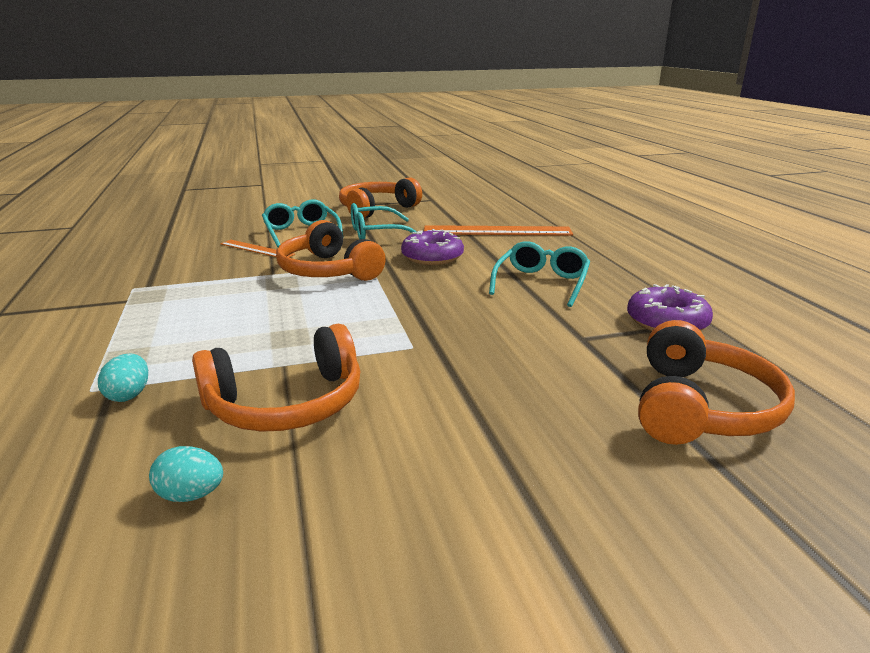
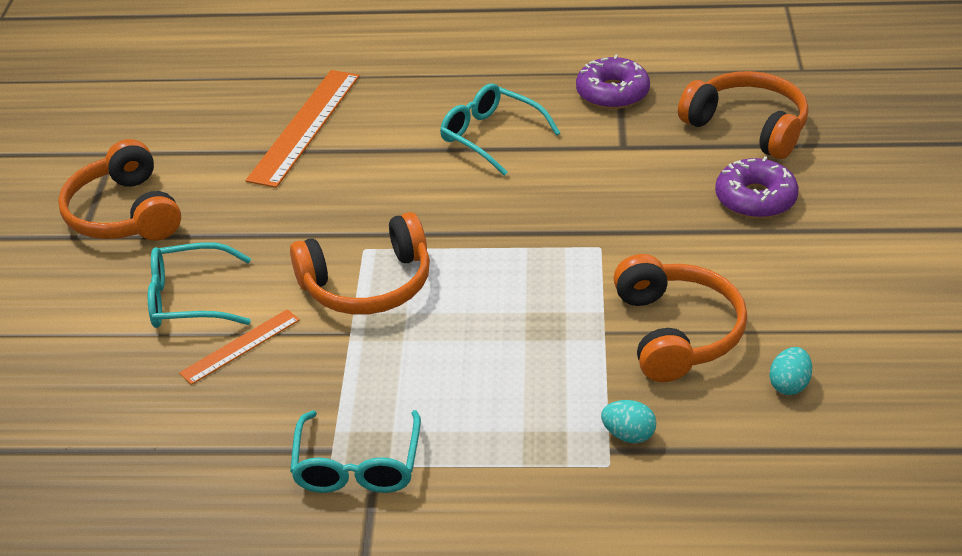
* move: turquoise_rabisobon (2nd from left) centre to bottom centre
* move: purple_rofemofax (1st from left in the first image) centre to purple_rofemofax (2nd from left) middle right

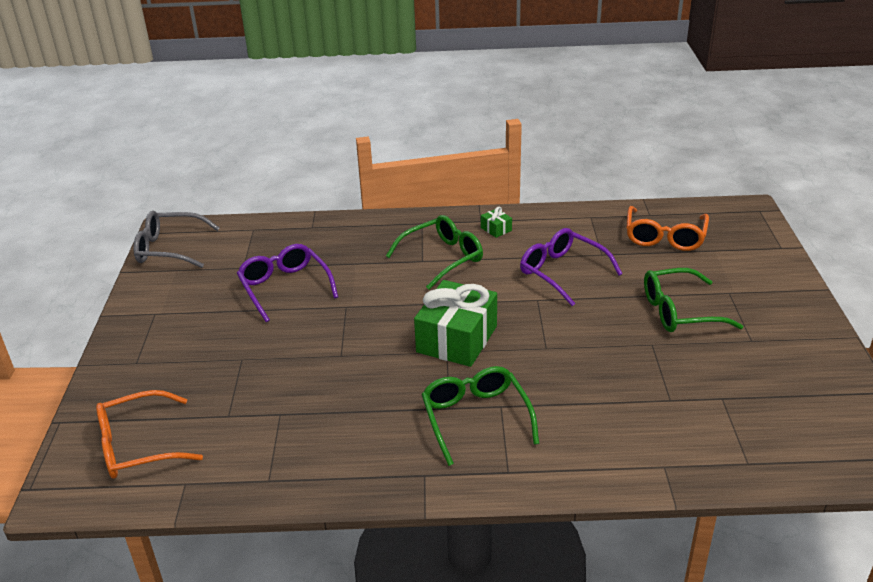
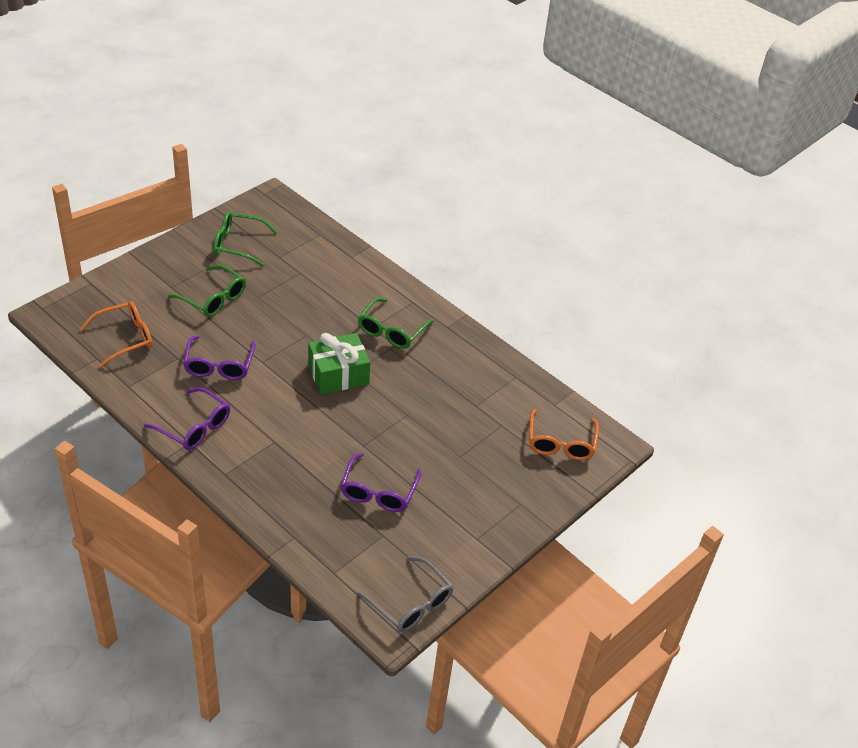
* move: green_rabisobon (1st from left in the first image) centre to green_rabisobon (2nd from left) top left
* replace: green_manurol (2nd from left) centre to purple_rabisobon (1st from left) middle left
* rotate: orange_rabisobon (1st from left in the first image) bottom left = centre 75 degrees clockwise

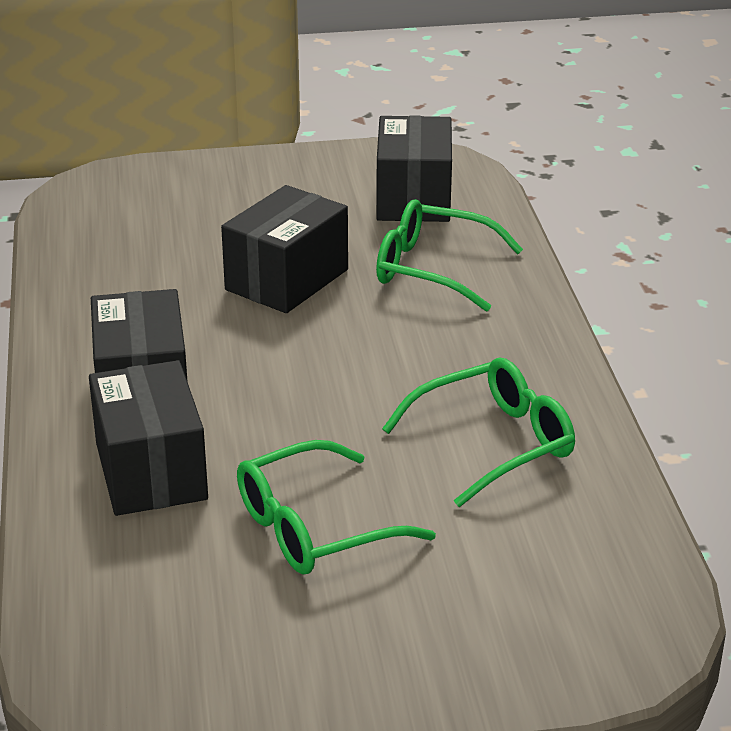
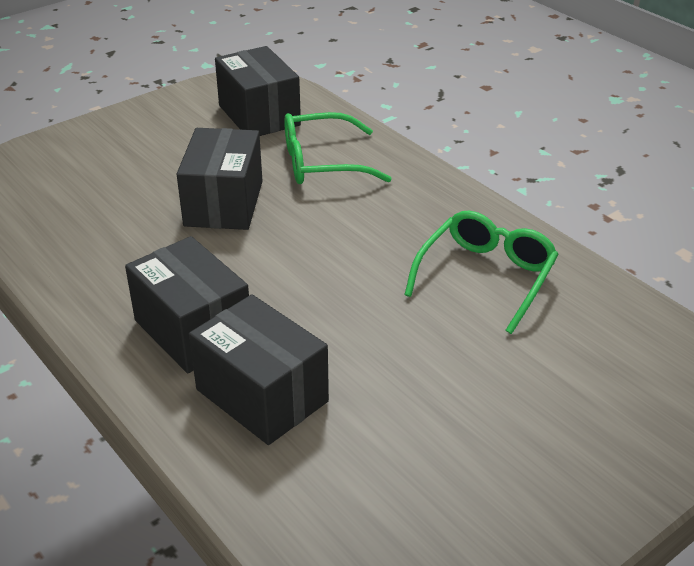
* delete: green_rabisobon (1st from left) bottom centre

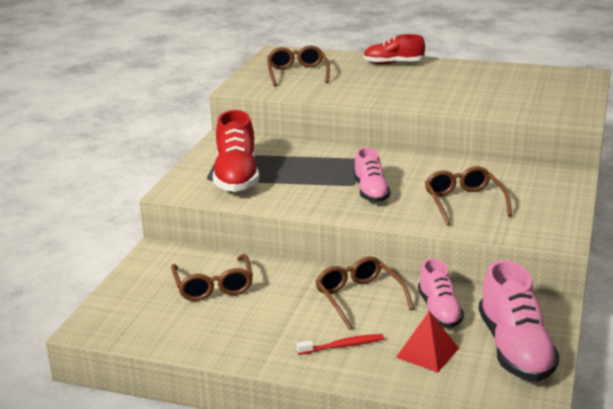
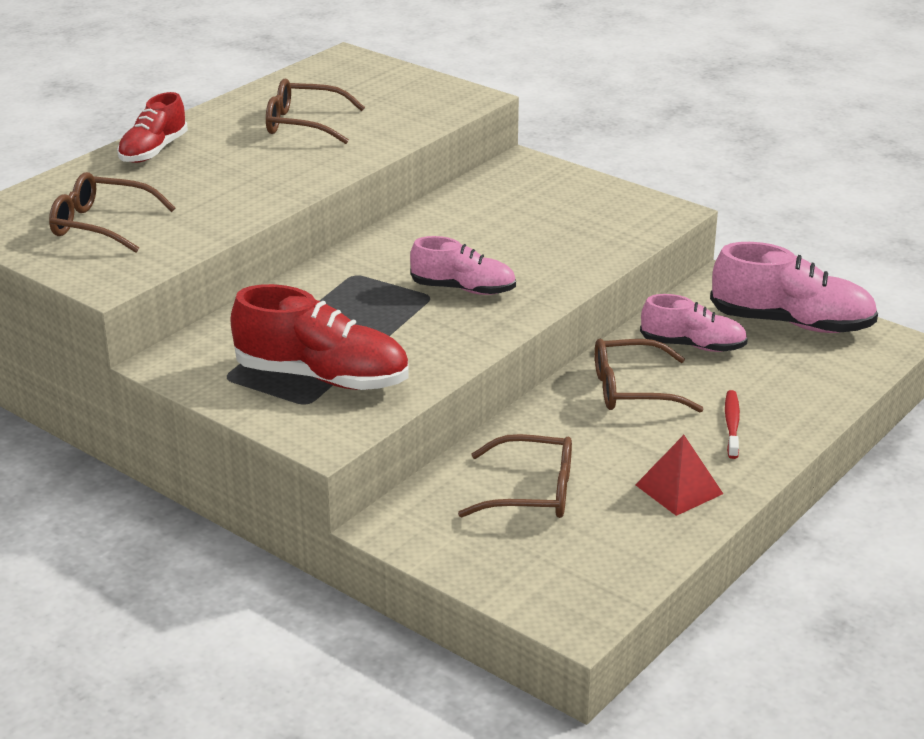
* move: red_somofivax bottom right to middle right
* move: brown_rabisobon (4th from left in the first image) middle right to brown_rabisobon (2nd from left) top centre

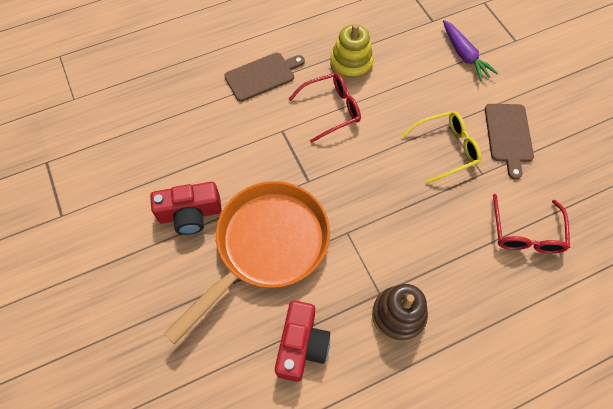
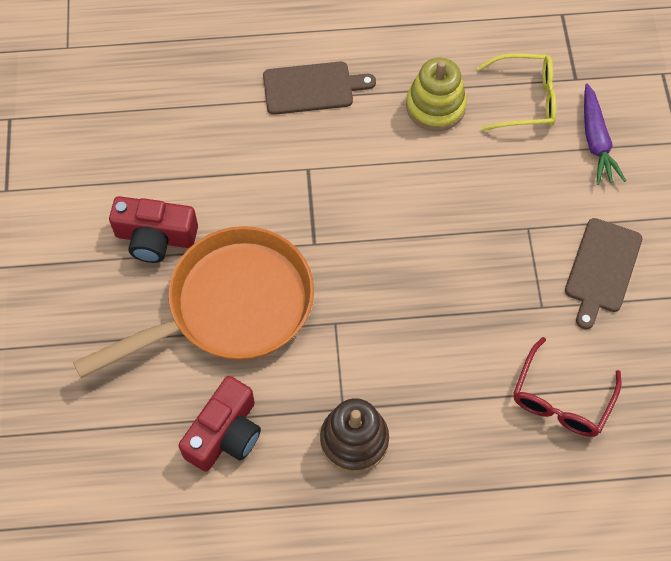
* delete: red_rabisobon (1st from left) top centre
* move: yellow_rabisobon middle right to top right

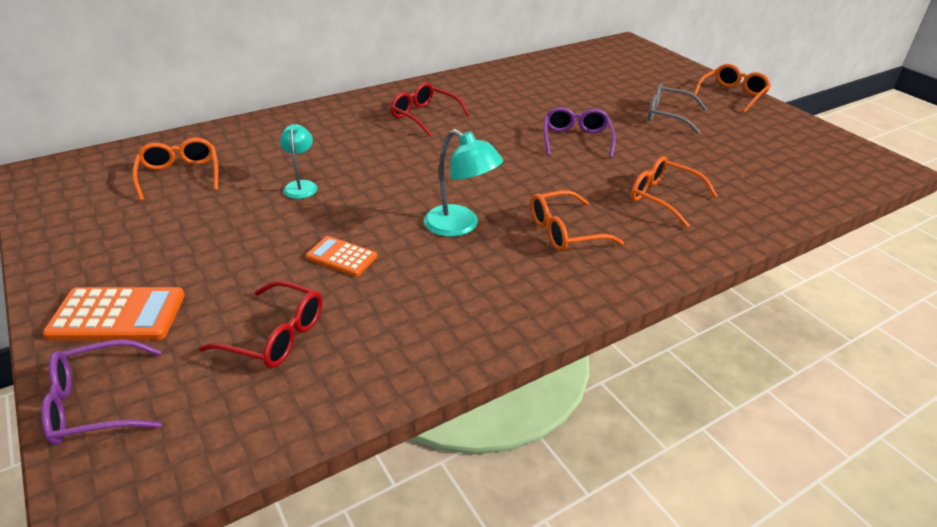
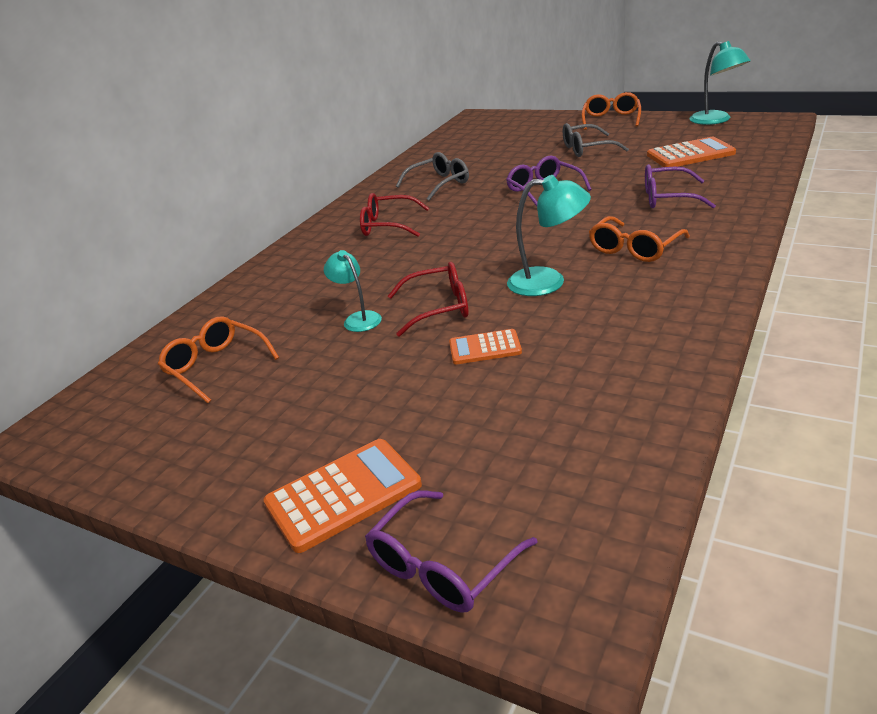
* insert: grey_rabisobon (1st from left) top centre
* insert: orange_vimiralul (3rd from left) top right
* insert: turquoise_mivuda (3rd from left) top right
* move: red_rabisobon (1st from left in the first image) middle left to red_rabisobon (2nd from left) centre
* recolor: orange_rabisobon (3rd from left) middle right to purple_rabisobon (3rd from left) top right

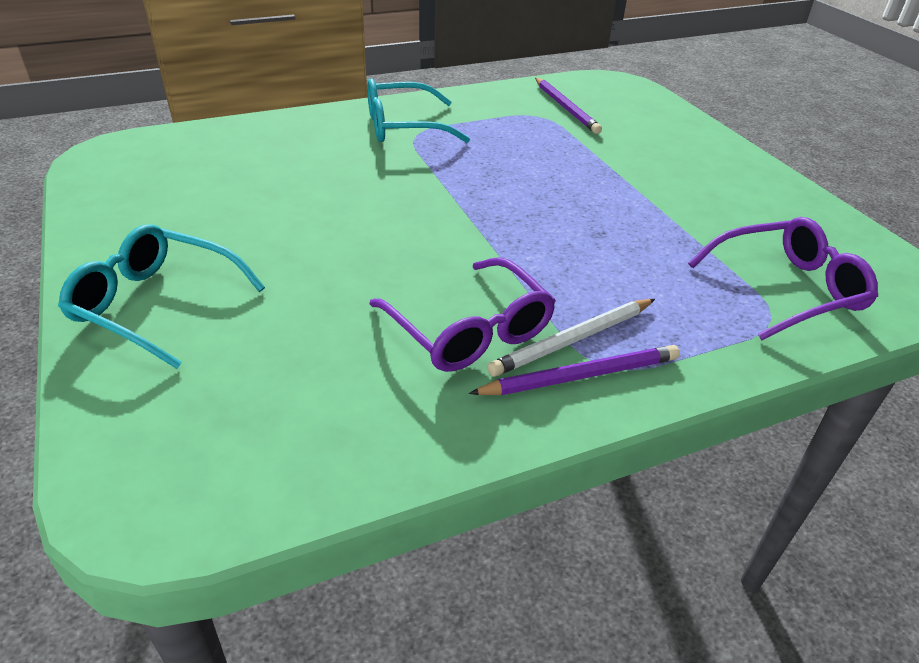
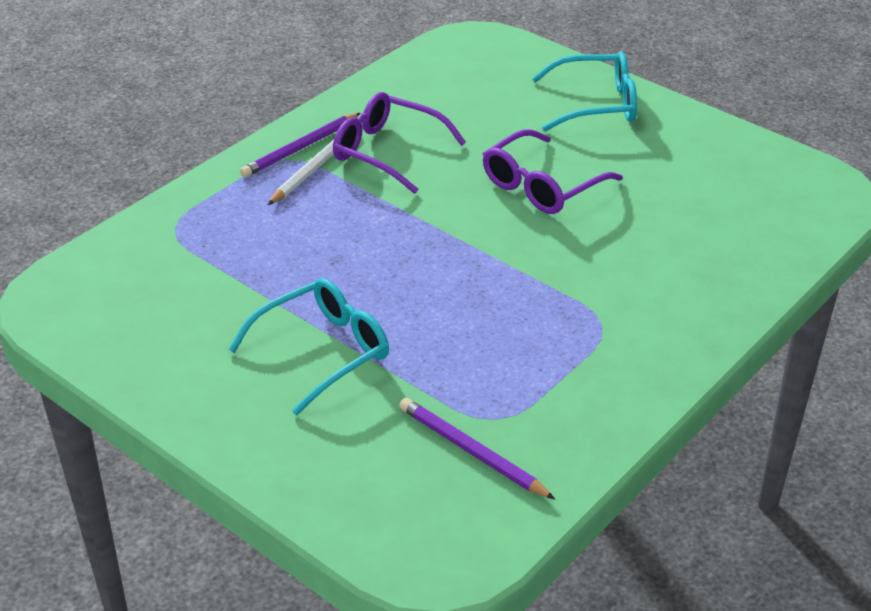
* move: turquoise_rabisobon (2nd from left in the first image) top centre to turquoise_rabisobon (1st from left) centre
* move: purple_rabisobon (2nd from left) middle right to top centre

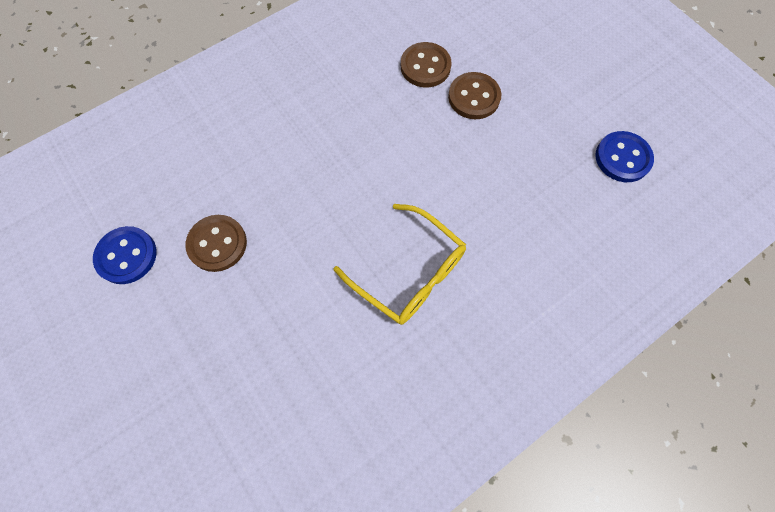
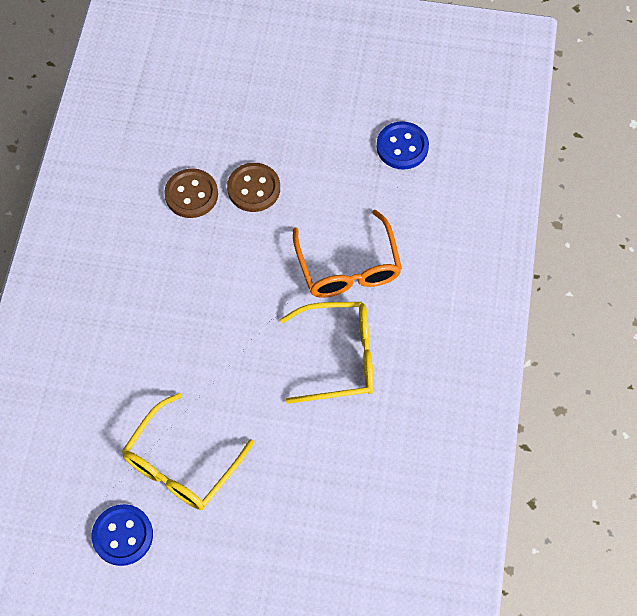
* insert: orange_rabisobon centre
* replace: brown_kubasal (1st from left) middle left to yellow_rabisobon (1st from left) bottom left

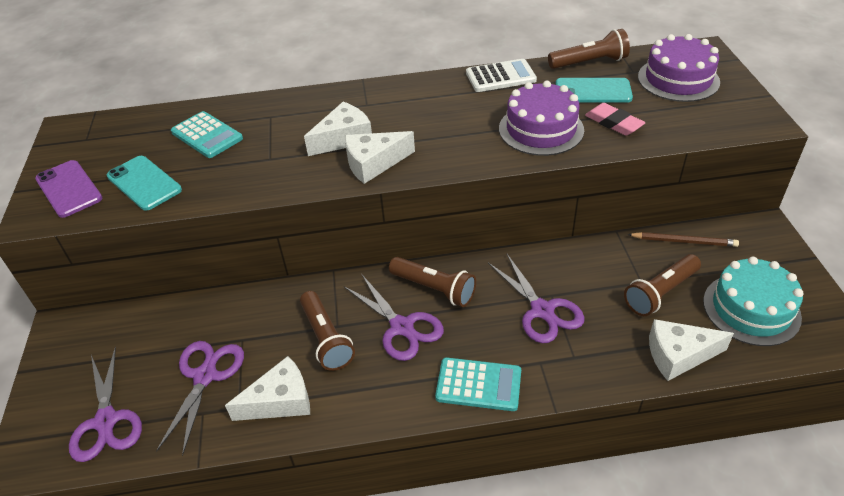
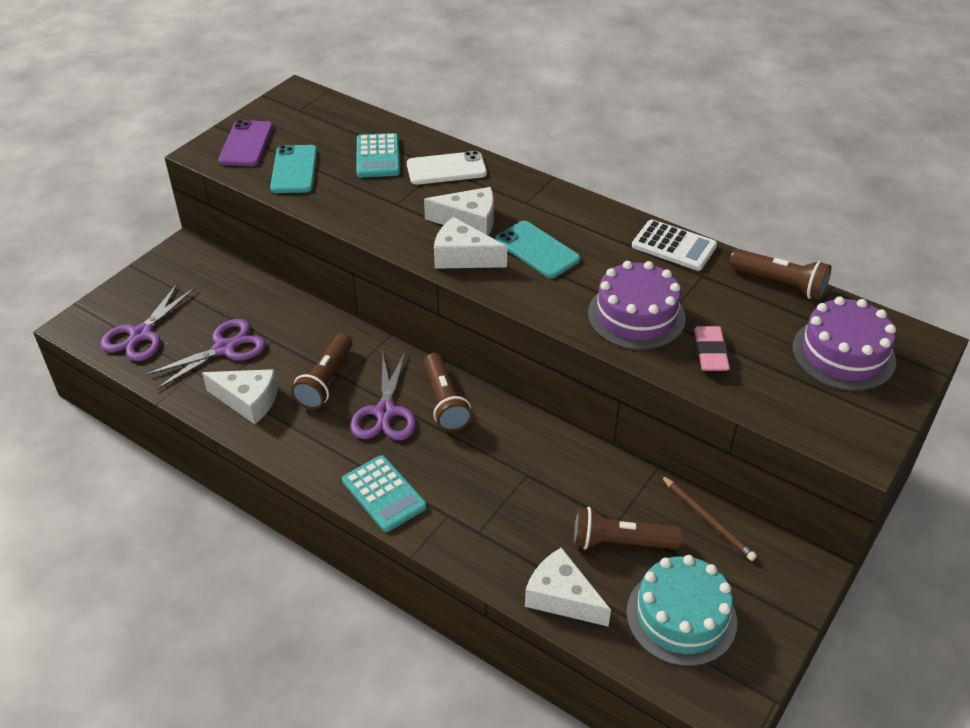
* delete: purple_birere (4th from left) centre
* insert: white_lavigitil top centre
* move: turquoise_lavigitil (2nd from left) top right to centre

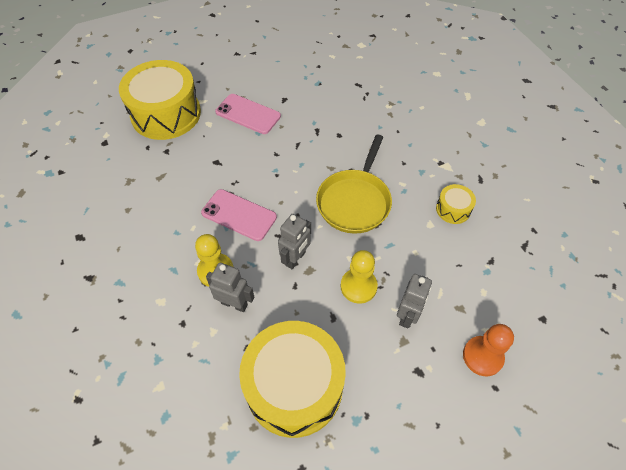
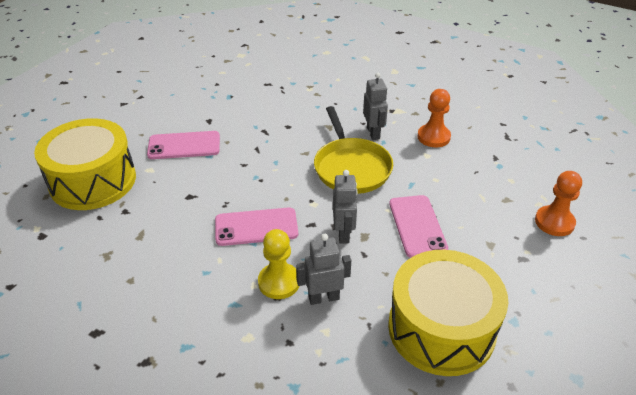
* move: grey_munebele (3rd from left) centre to top centre
* replace: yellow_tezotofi (2nd from left) centre to pink_lavigitil (3rd from left) centre
* replace: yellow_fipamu (3rd from left) middle right to orange_tezotofi (1st from left) top right

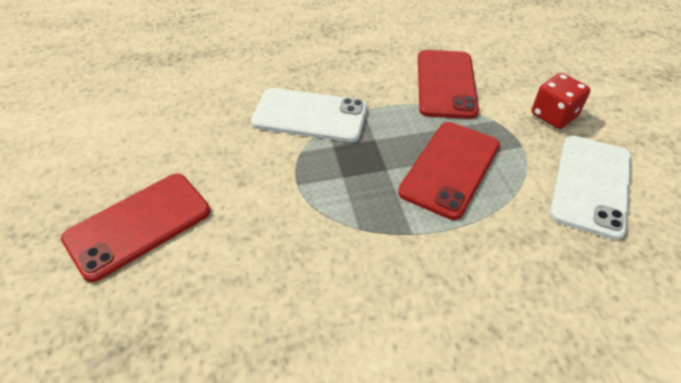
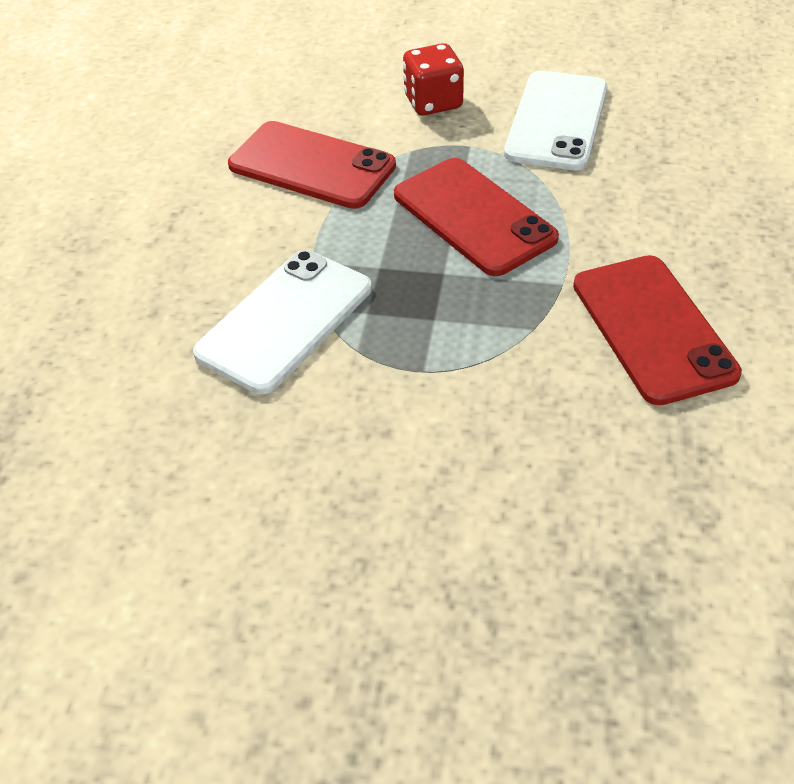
* move: red_lavigitil (1st from left in the first image) middle left to red_lavigitil (3rd from left) middle right
* rotate: white_lavigitil (2nd from left) middle right = top right 60 degrees clockwise

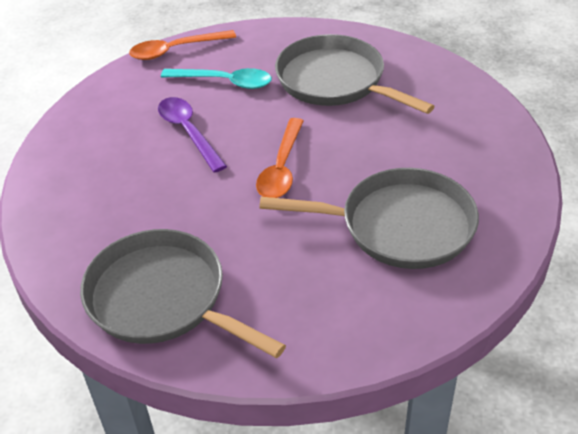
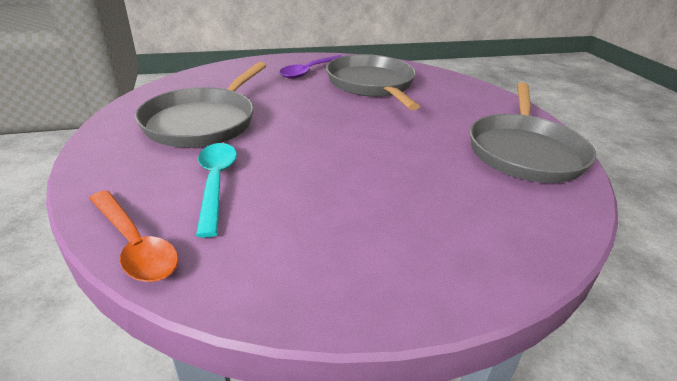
* delete: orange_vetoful (2nd from left) centre
* move: purple_vetoful top left to top centre

